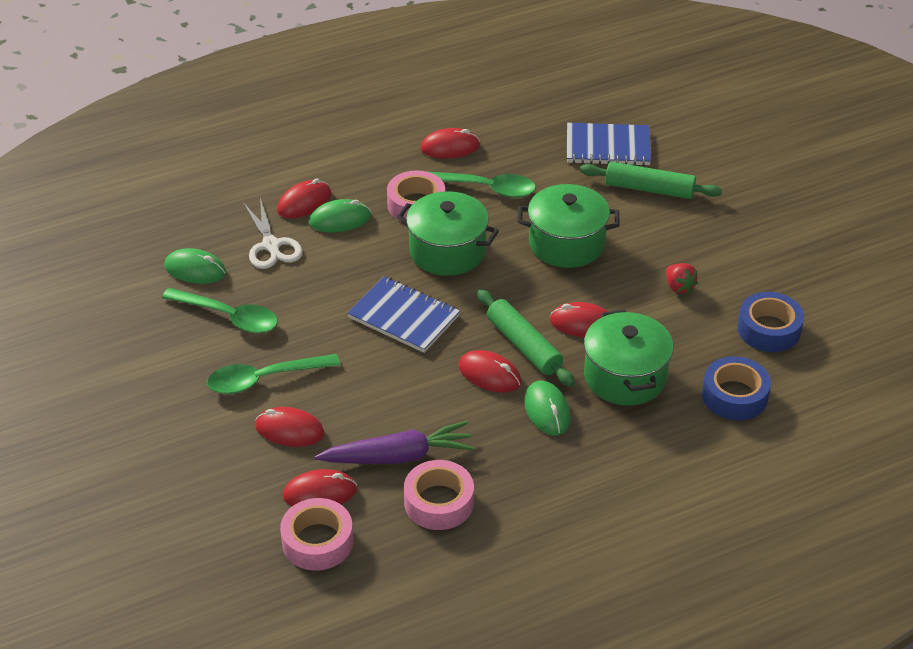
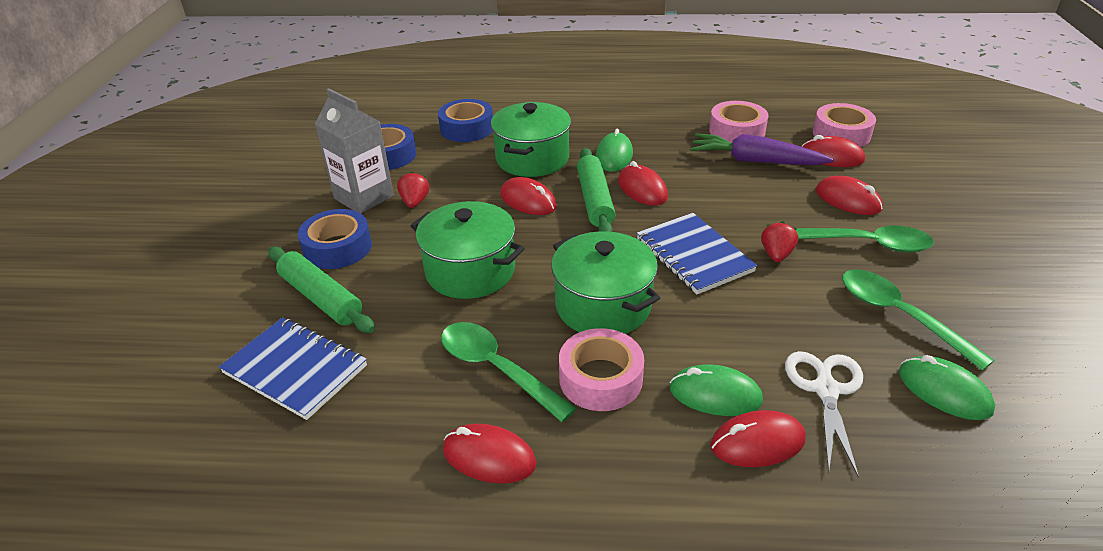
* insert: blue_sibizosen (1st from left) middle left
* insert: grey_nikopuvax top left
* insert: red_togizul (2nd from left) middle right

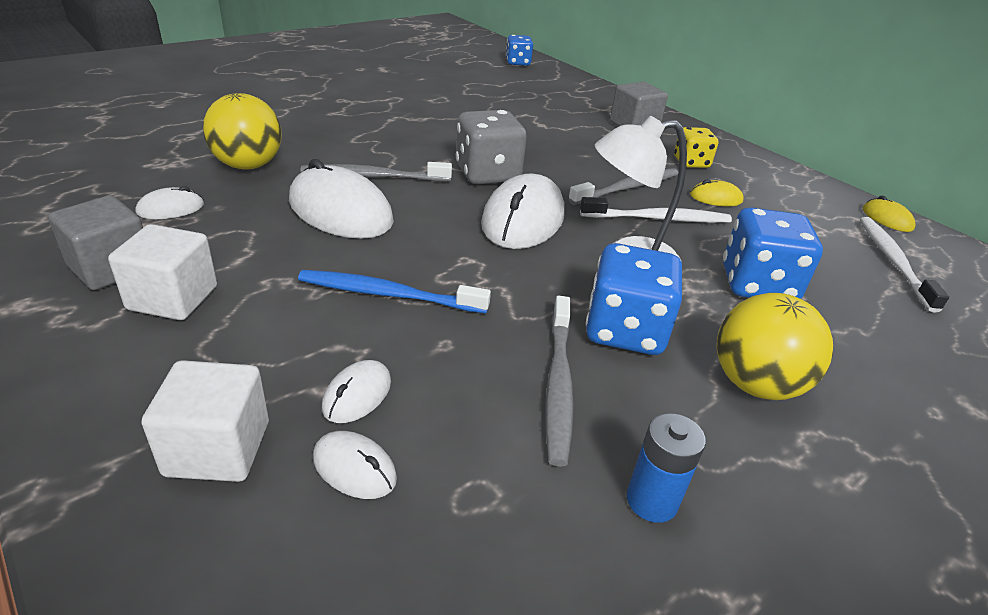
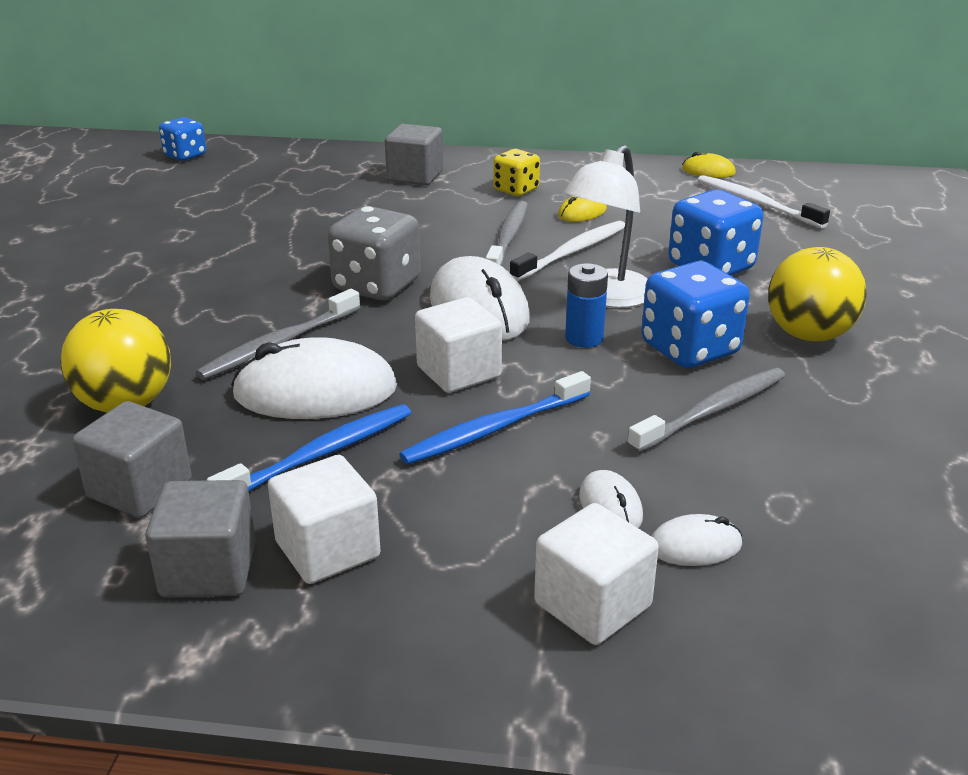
* insert: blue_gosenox (1st from left) middle left
* insert: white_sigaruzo (2nd from left) centre
* move: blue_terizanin bottom right to centre
* replace: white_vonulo (1st from left) top left to grey_sigaruzo (1st from left) middle left
* rotate: grey_gosenox (2nd from left in the first image) centre = middle right 90 degrees counterclockwise

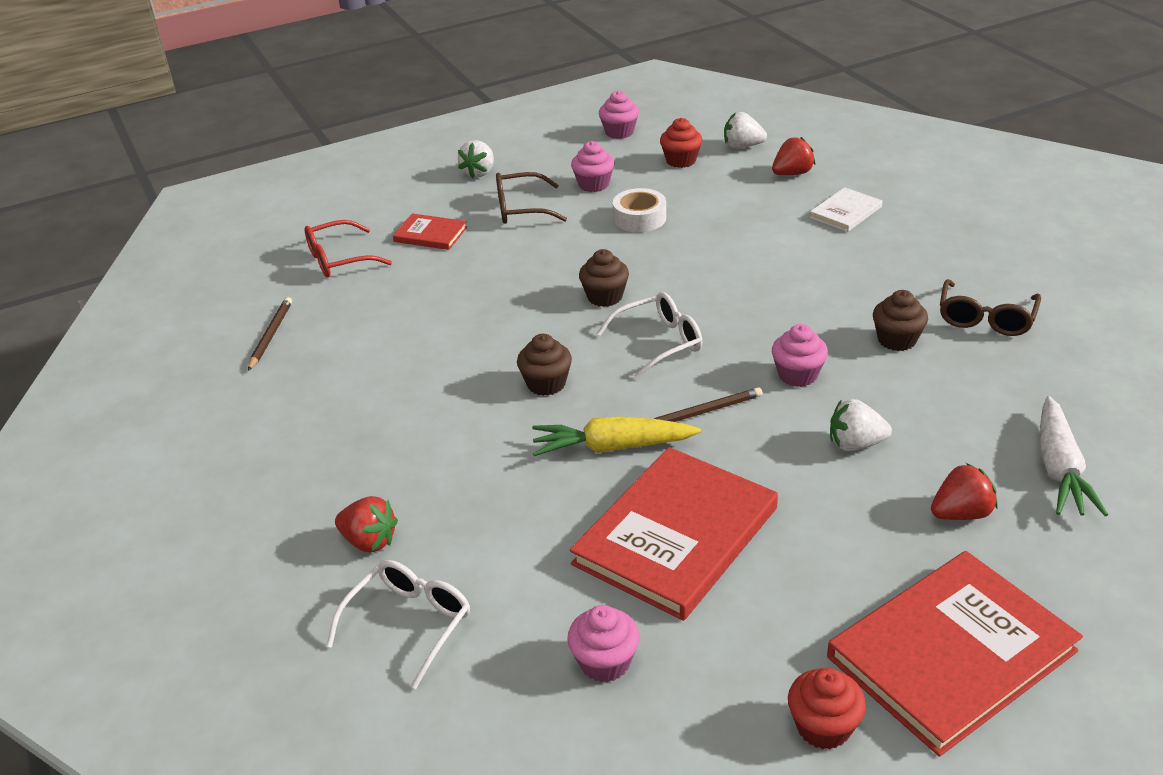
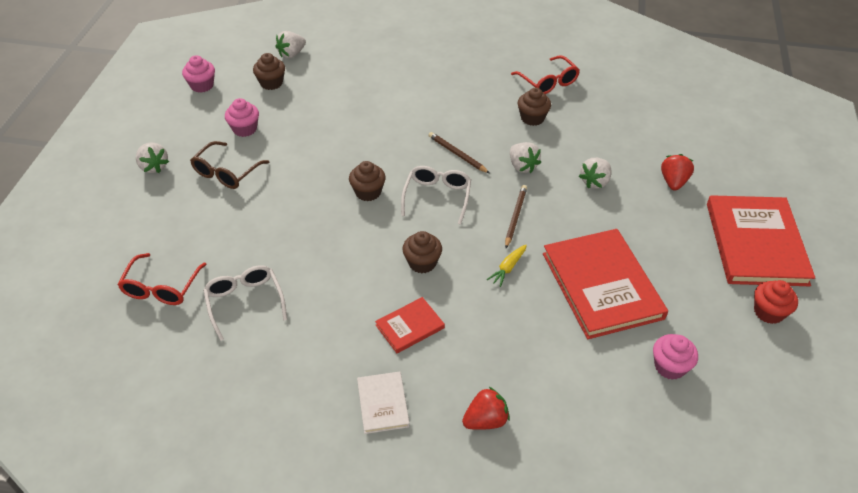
* delete: white_sibizosen top centre
* delete: red_togizul (2nd from left) top right
* delete: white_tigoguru middle right
* move: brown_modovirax (1st from left) middle left to top centre
* move: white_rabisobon (1st from left) bottom centre to middle left
* move: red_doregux (1st from left) top centre to centre
* move: white_doregux top right to bottom centre
* replace: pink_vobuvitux (4th from left) middle right to white_togizul (3rd from left) top centre
* recolor: red_vobuvitux (1st from left) top centre to brown_vobuvitux (1st from left) top left
* recolor: brown_rabisobon (2nd from left) middle right to red_rabisobon (2nd from left) top centre
* resize: yellow_tigoguru centre = centre x0.55

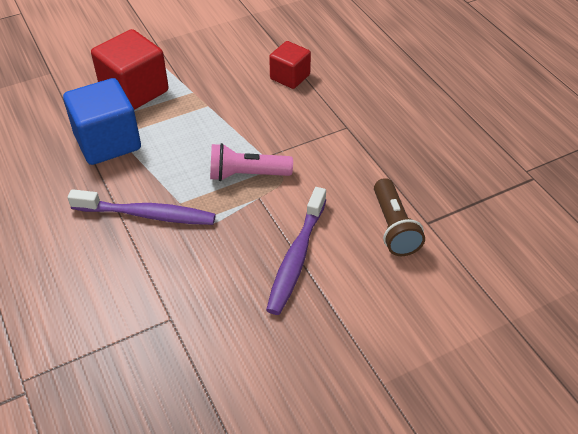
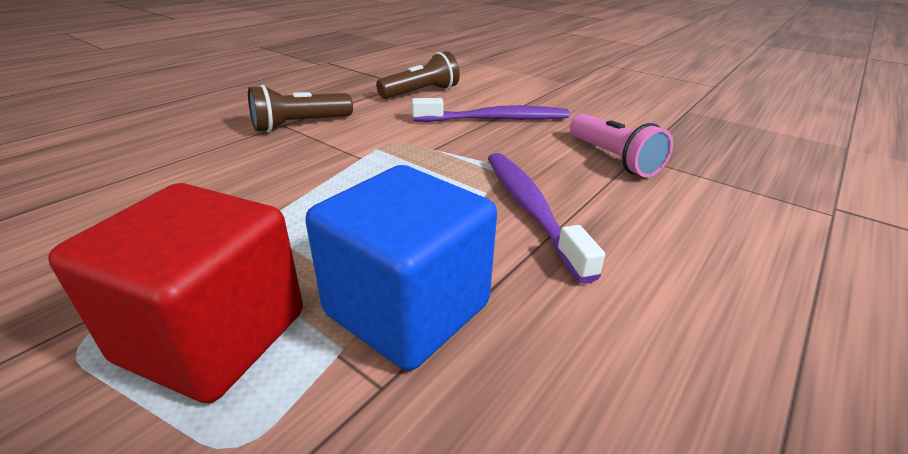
* delete: red_sigaruzo (2nd from left) top centre
* insert: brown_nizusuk (1st from left) top left
* move: pink_nizusuk centre to top right

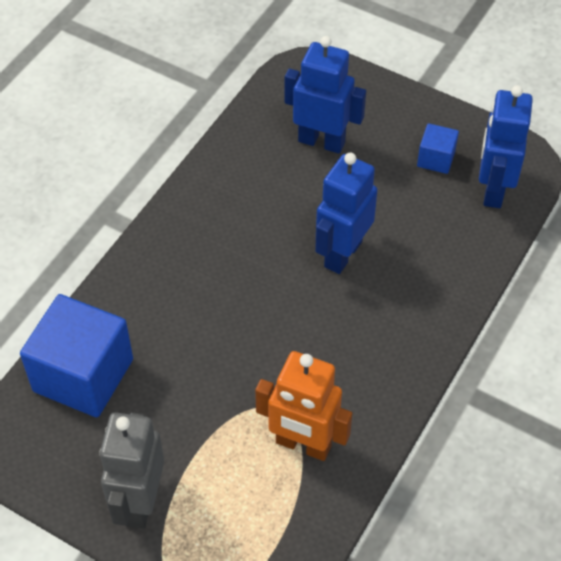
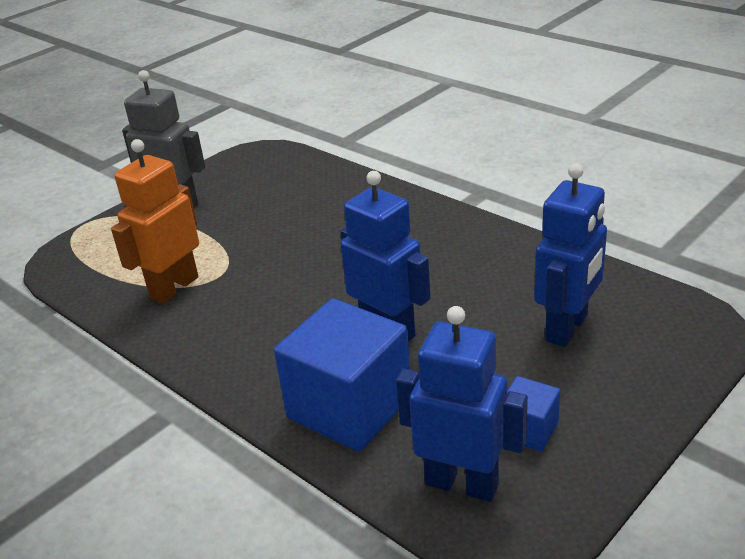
* move: blue_sigaruzo (1st from left) middle left to bottom centre

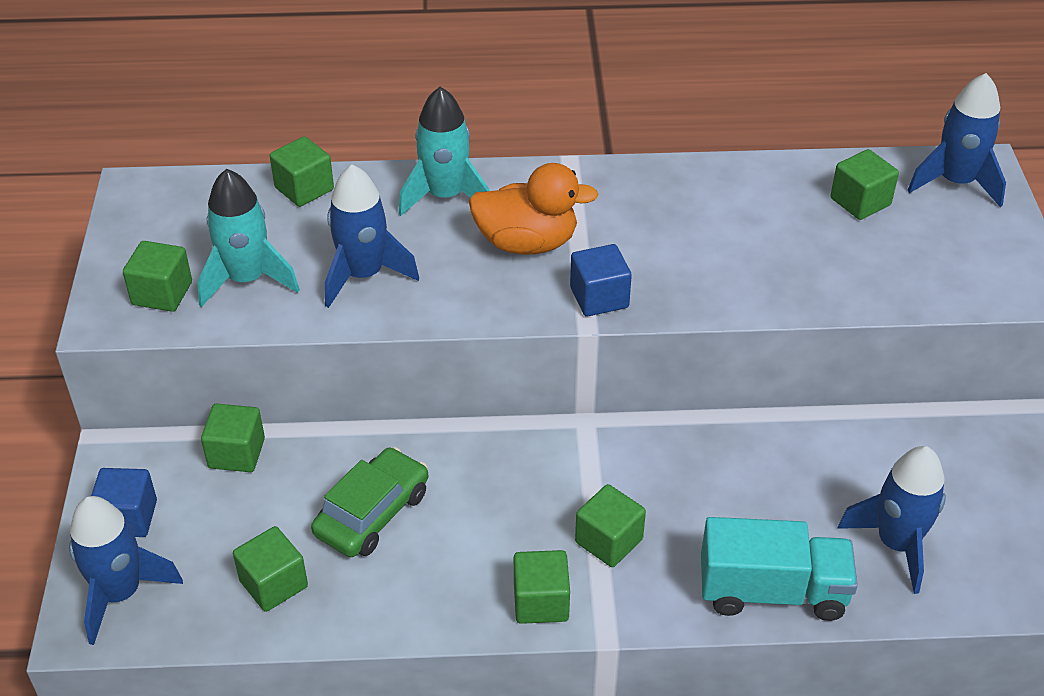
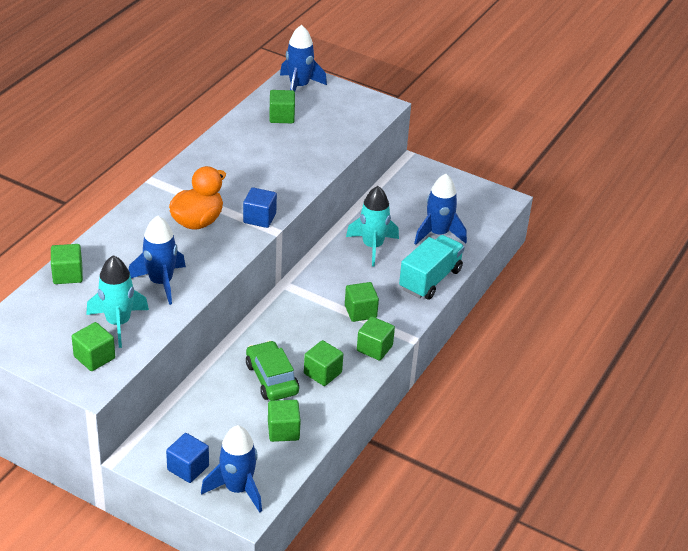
* move: green_sigaruzo (2nd from left in the first image) middle left to green_sigaruzo (5th from left) centre
* move: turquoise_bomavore (2nd from left) top centre to centre

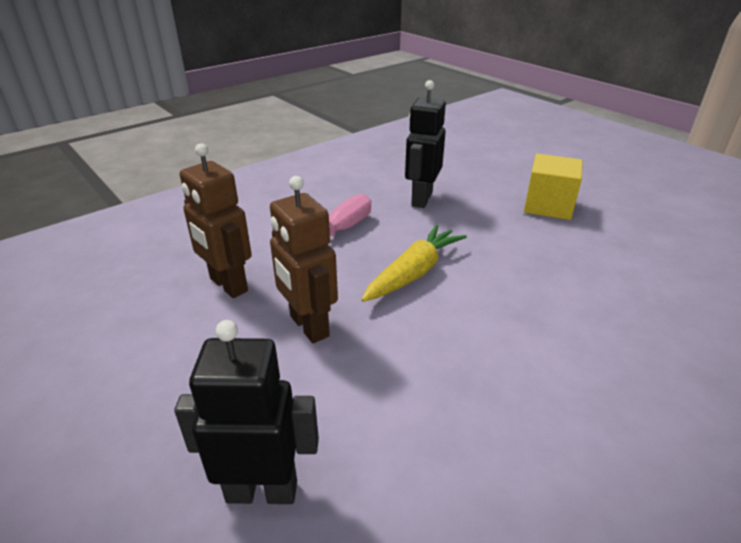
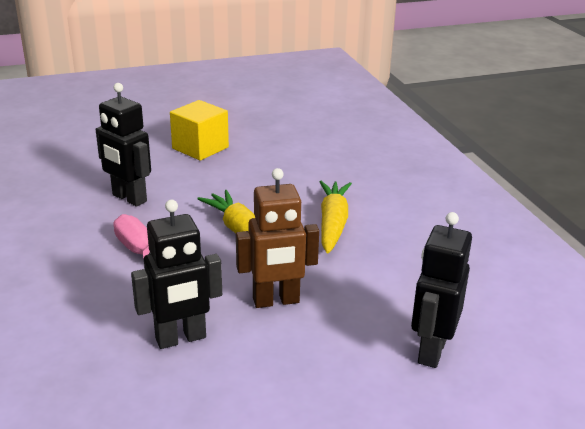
* insert: yellow_tigoguru (2nd from left) centre
* recolor: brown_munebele (1st from left) middle left to black_munebele (2nd from left) middle left

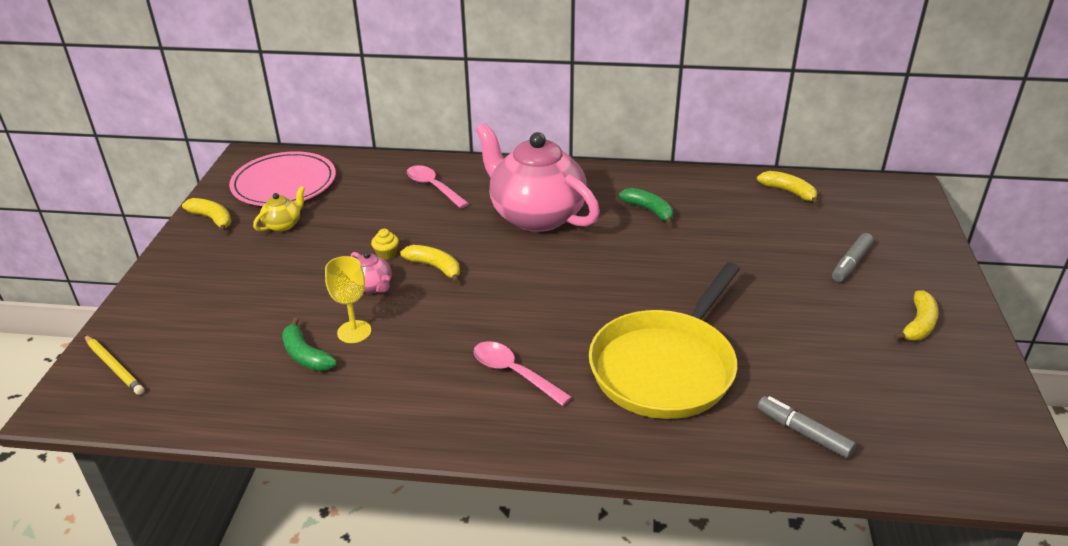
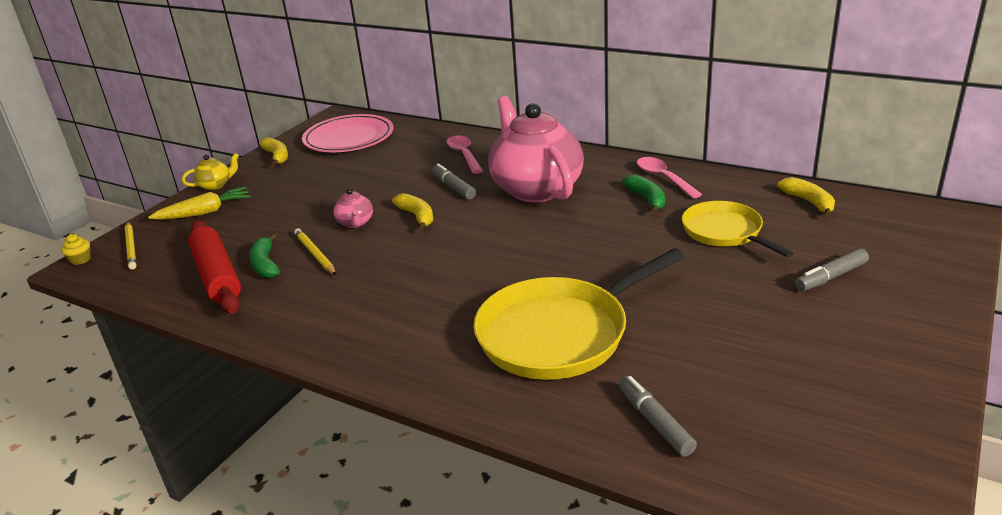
* delete: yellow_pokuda (4th from left) middle right
* insert: yellow_tigoguru middle left
* insert: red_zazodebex middle left
* insert: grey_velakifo (1st from left) centre
* insert: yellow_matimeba (2nd from left) middle right
* move: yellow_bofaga middle left to top left
* move: yellow_vobuvitux centre to middle left
* move: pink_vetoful (2nd from left) bottom centre to middle right
* replace: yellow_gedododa middle left to yellow_modovirax (2nd from left) middle left

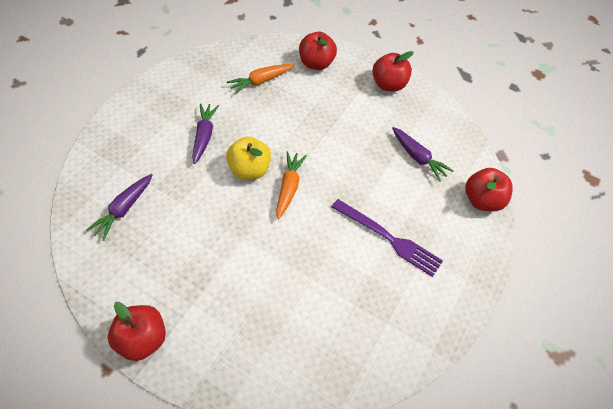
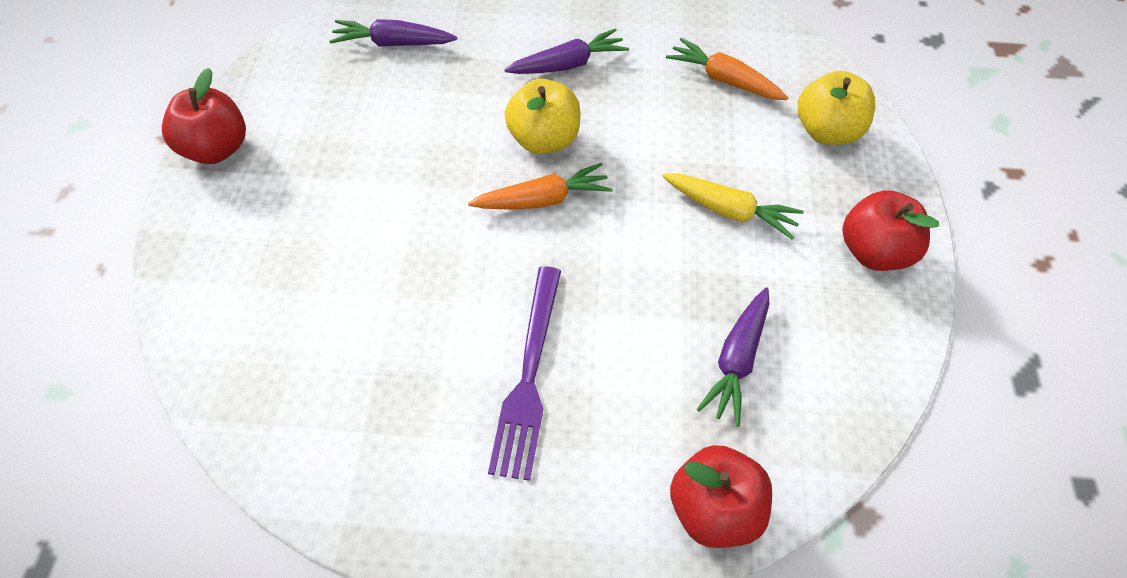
* insert: yellow_tigoguru centre
* recolor: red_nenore (2nd from left) top centre to yellow_nenore (2nd from left) top right

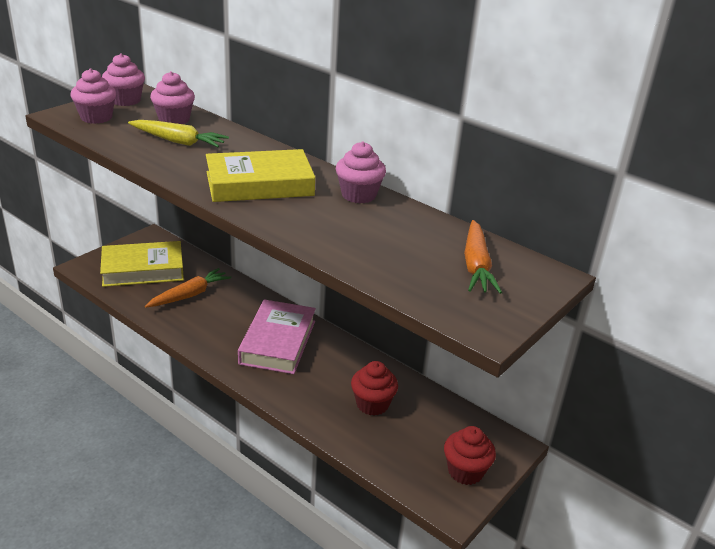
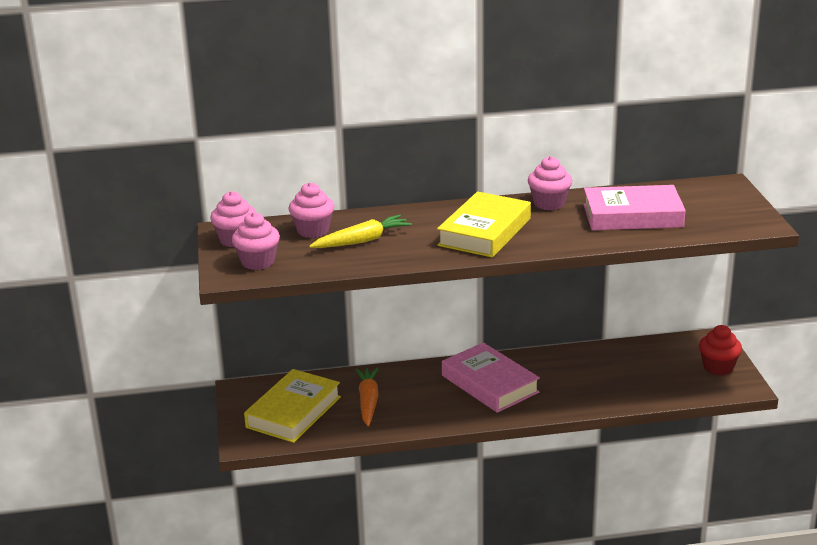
* delete: red_vobuvitux (1st from left) bottom centre
* delete: orange_tigoguru (2nd from left) middle right
* insert: pink_doregux (2nd from left) middle right

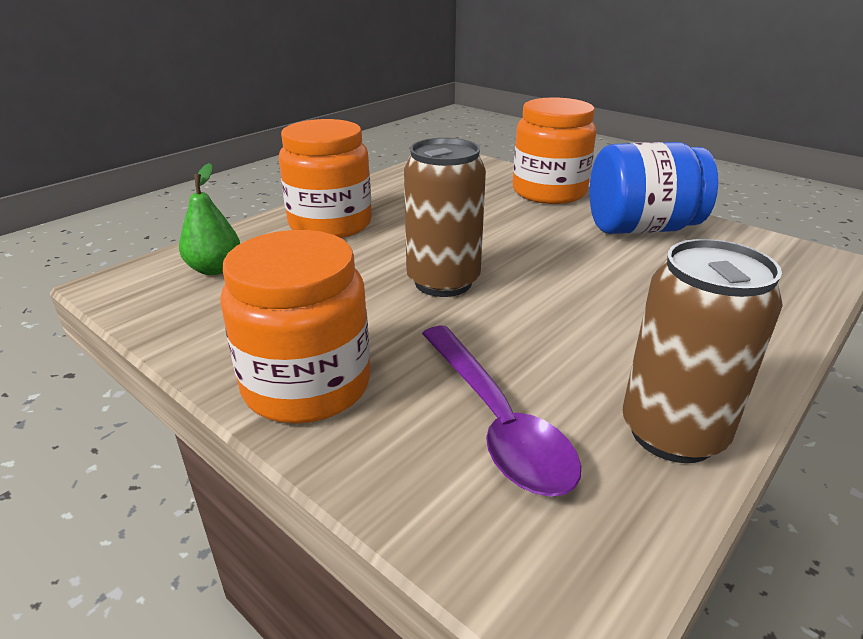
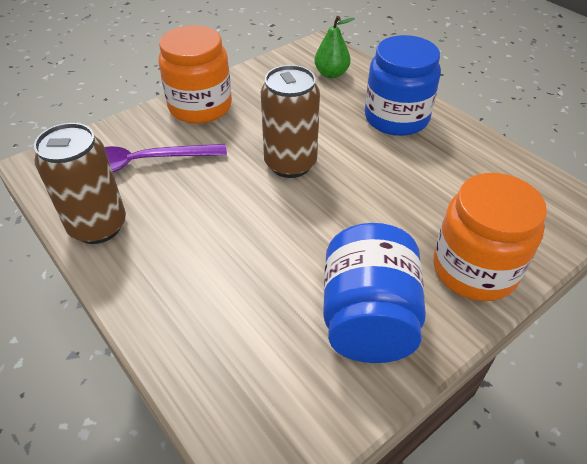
* recolor: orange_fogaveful (2nd from left) top centre to blue_fogaveful (2nd from left) top right

